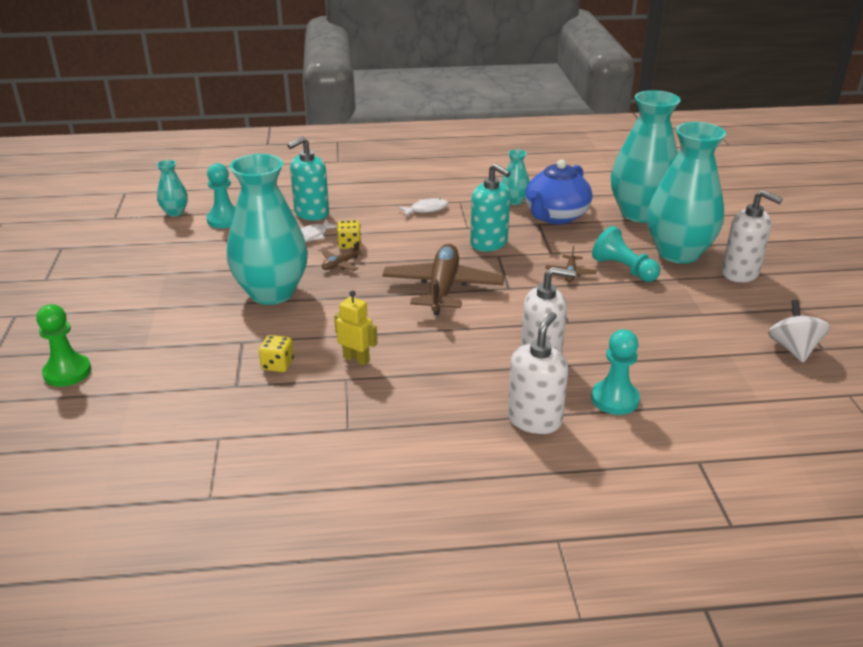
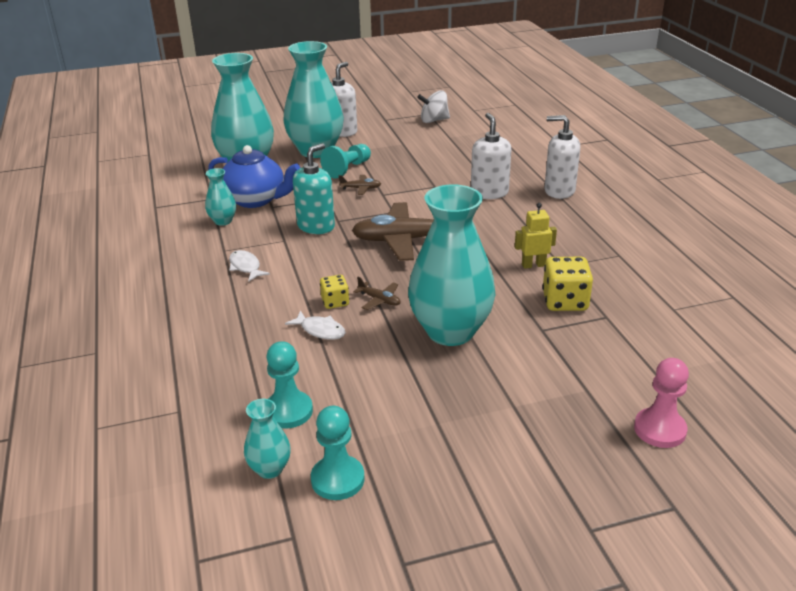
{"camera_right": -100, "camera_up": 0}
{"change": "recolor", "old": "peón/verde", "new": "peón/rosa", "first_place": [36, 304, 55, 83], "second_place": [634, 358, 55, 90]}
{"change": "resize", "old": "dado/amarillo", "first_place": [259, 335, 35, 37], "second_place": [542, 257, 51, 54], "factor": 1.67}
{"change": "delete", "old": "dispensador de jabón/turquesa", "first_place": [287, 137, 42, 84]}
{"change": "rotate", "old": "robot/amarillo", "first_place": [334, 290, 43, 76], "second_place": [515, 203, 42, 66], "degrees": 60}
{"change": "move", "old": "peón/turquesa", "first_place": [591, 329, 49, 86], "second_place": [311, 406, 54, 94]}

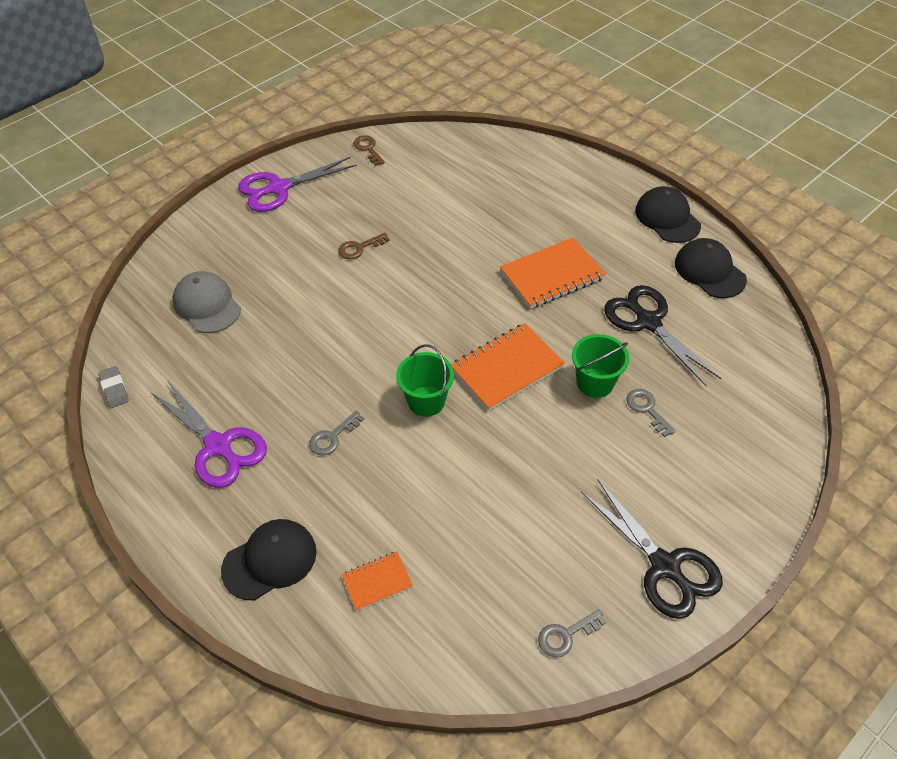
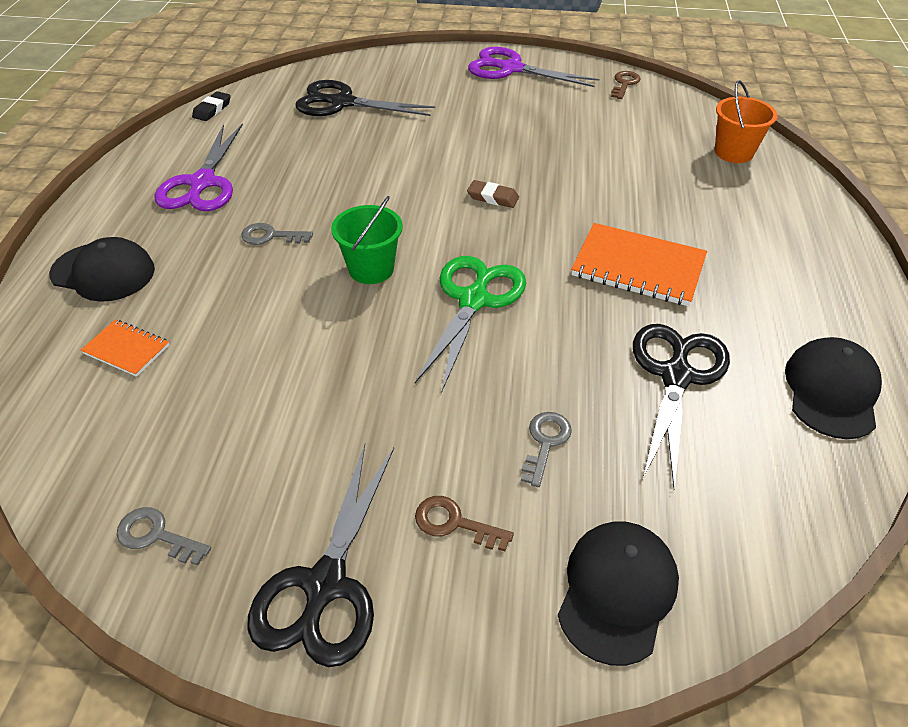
{"camera_right": 50, "camera_up": -5}
{"change": "recolor", "old": "goma de borrar/gris", "new": "goma de borrar/negro", "first_place": [98, 366, 31, 42], "second_place": [192, 91, 39, 30]}
{"change": "replace", "old": "gorra/gris", "new": "tijeras/negro", "first_place": [172, 271, 69, 62], "second_place": [296, 80, 139, 36]}
{"change": "move", "old": "llave/marrón", "first_place": [338, 233, 52, 26], "second_place": [415, 496, 99, 55]}
{"change": "replace", "old": "cuaderno/naranja", "new": "tijeras/verde", "first_place": [451, 323, 114, 88], "second_place": [415, 256, 111, 137]}
{"change": "delete", "old": "balde/verde", "first_place": [572, 334, 57, 64]}
{"change": "move", "old": "gorra/negro", "first_place": [635, 186, 66, 57], "second_place": [558, 521, 121, 145]}
{"change": "insert", "new": "goma de borrar/marrón", "second_place": [467, 180, 52, 28]}
{"change": "insert", "new": "balde/naranja", "second_place": [715, 80, 63, 83]}

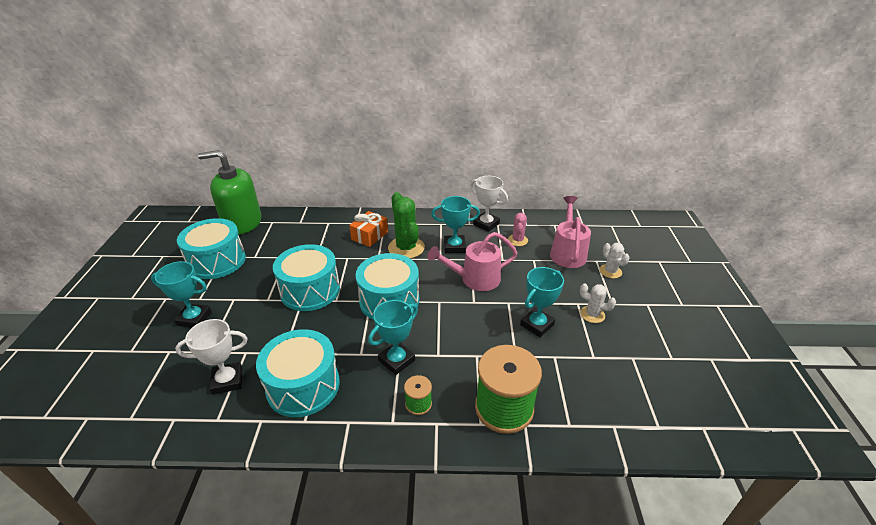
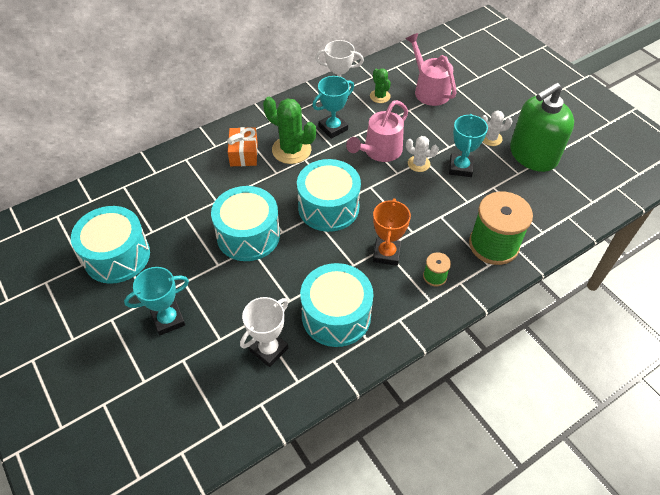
{"camera_right": -35, "camera_up": 15}
{"change": "move", "old": "dispensador de jabón/verde", "first_place": [198, 150, 63, 85], "second_place": [510, 82, 64, 90]}
{"change": "recolor", "old": "trofeo/turquesa", "new": "trofeo/naranja", "first_place": [368, 300, 50, 75], "second_place": [373, 198, 38, 68]}
{"change": "recolor", "old": "cactus/rosa", "new": "cactus/verde", "first_place": [508, 213, 20, 33], "second_place": [370, 69, 21, 34]}
{"change": "move", "old": "cactus/blanco", "first_place": [600, 243, 30, 35], "second_place": [406, 136, 32, 36]}

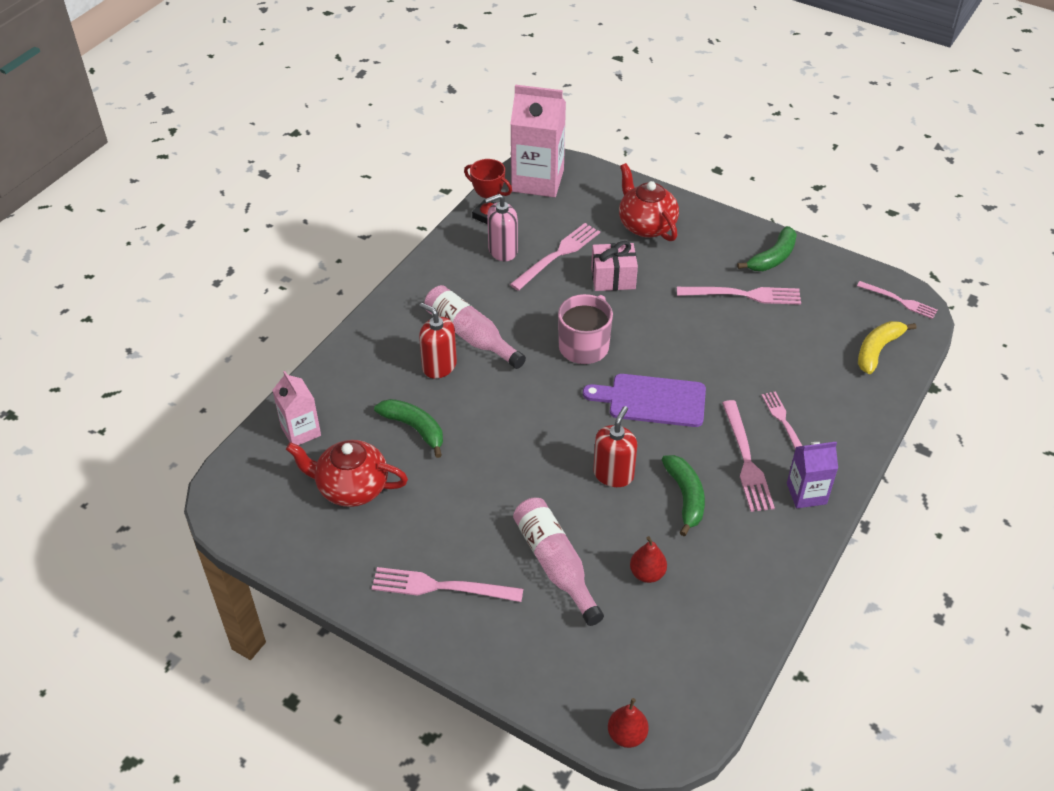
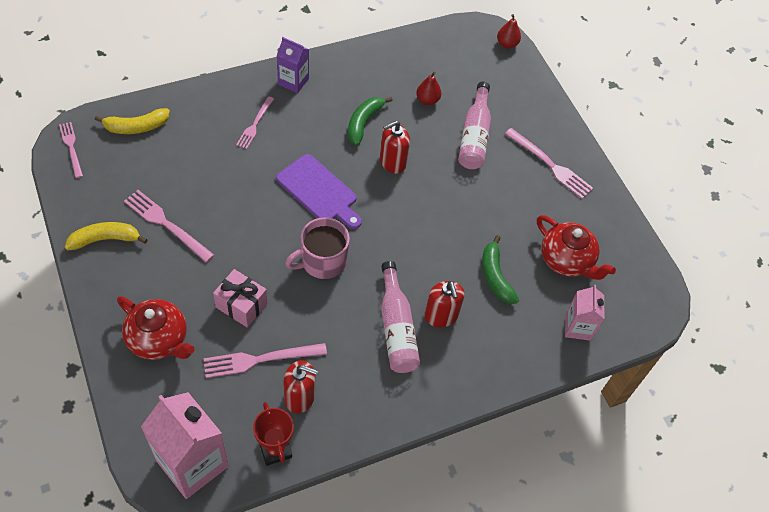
{"camera_right": -150, "camera_up": 10}
{"change": "recolor", "old": "dispensador de jabón/rosa", "new": "dispensador de jabón/rojo", "first_place": [485, 194, 33, 67], "second_place": [283, 360, 35, 53]}
{"change": "rotate", "old": "tetera/rojo", "first_place": [619, 163, 60, 78], "second_place": [117, 296, 78, 64], "degrees": -60}
{"change": "delete", "old": "tenedor/rosa", "first_place": [722, 400, 53, 112]}
{"change": "recolor", "old": "plátano/verde", "new": "plátano/amarillo", "first_place": [737, 226, 60, 45], "second_place": [65, 222, 83, 28]}

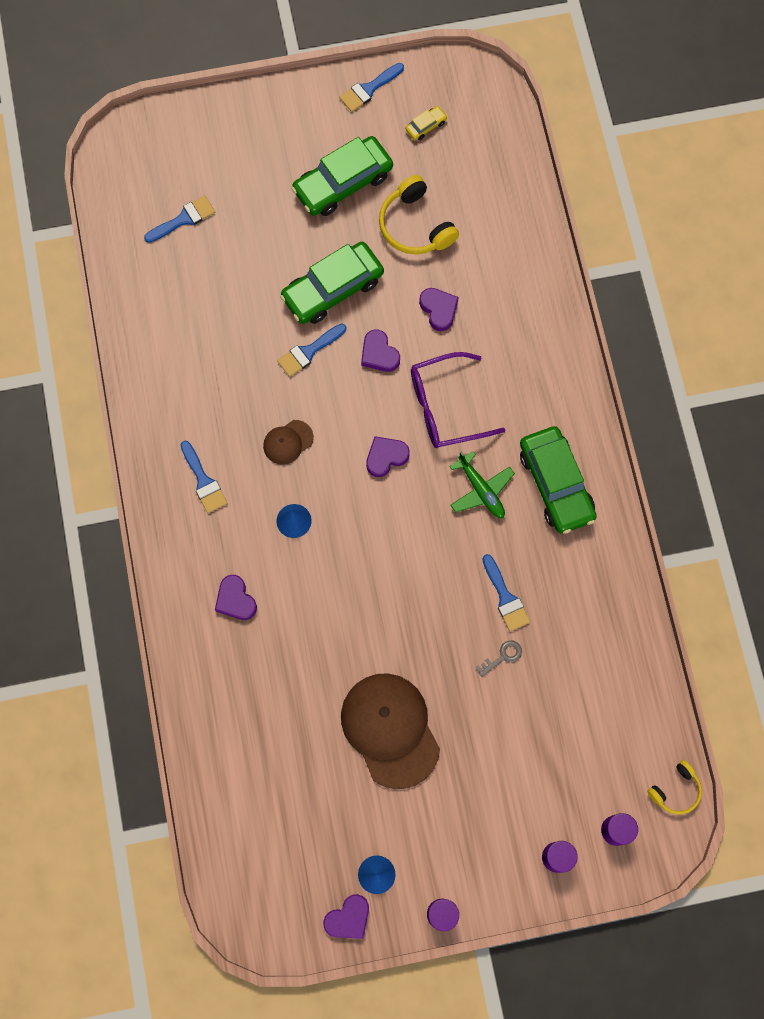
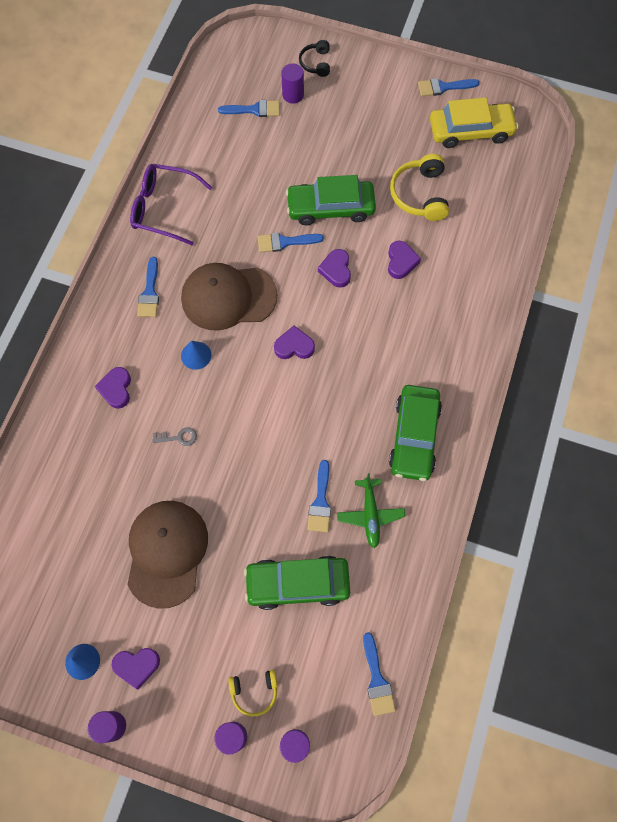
{"camera_right": 30, "camera_up": -5}
{"change": "resize", "old": "gorra/marrón", "first_place": [263, 420, 51, 45], "second_place": [181, 263, 97, 68], "factor": 2.12}
{"change": "move", "old": "coche/verde", "first_place": [291, 136, 102, 80], "second_place": [244, 556, 106, 54]}
{"change": "move", "old": "corazón/morado", "first_place": [323, 894, 46, 45], "second_place": [111, 648, 49, 41]}
{"change": "resize", "old": "coche/amarillo", "first_place": [406, 106, 41, 34], "second_place": [430, 97, 88, 51], "factor": 2.34}
{"change": "move", "old": "gafas/morado", "first_place": [411, 352, 94, 96], "second_place": [130, 164, 82, 81]}
{"change": "move", "old": "avión/verde", "first_place": [449, 451, 66, 67], "second_place": [337, 473, 68, 75]}
{"change": "move", "old": "llave/gris", "first_place": [476, 640, 46, 37], "second_place": [152, 427, 45, 19]}
{"change": "move", "old": "auriculares/amarillo", "first_place": [647, 760, 55, 55], "second_place": [228, 670, 49, 47]}
{"change": "insert", "new": "cilindro/morado", "second_place": [281, 63, 23, 40]}
{"change": "insert", "new": "auriculares/negro", "second_place": [299, 40, 31, 37]}
{"change": "insert", "new": "pincel/azul", "second_place": [363, 632, 33, 84]}

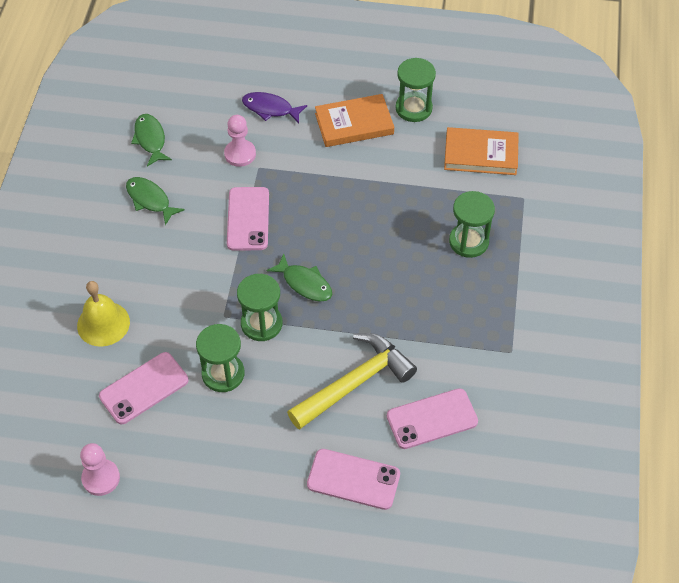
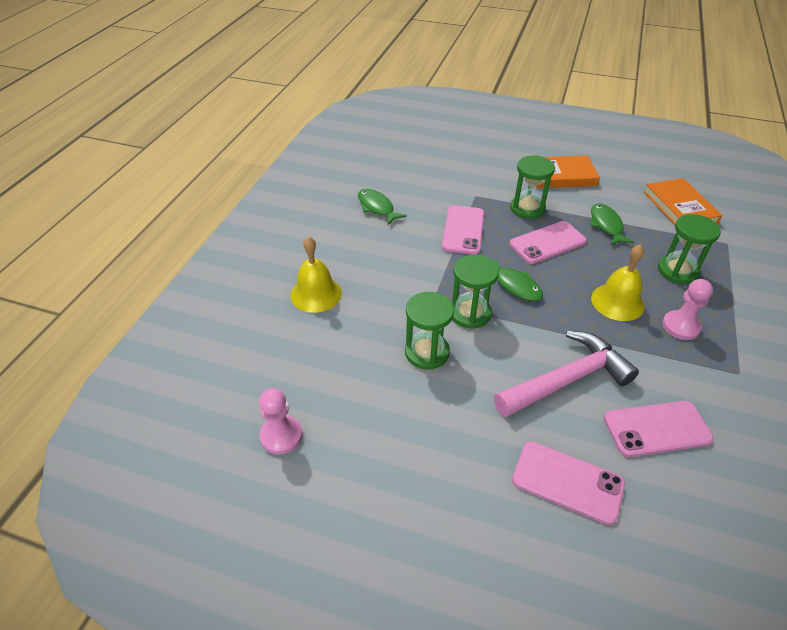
{"camera_right": 10, "camera_up": -10}
{"change": "move", "old": "móvil/rosa", "first_place": [99, 352, 90, 72], "second_place": [509, 221, 78, 43]}
{"change": "move", "old": "pez/verde", "first_place": [131, 114, 41, 52], "second_place": [590, 203, 44, 43]}
{"change": "move", "old": "peón/rosa", "first_place": [224, 115, 32, 52], "second_place": [662, 279, 51, 61]}
{"change": "delete", "old": "pez/morado", "first_place": [242, 92, 65, 31]}
{"change": "recolor", "old": "martillo/amarillo", "new": "martillo/rosa", "first_place": [287, 333, 130, 97], "second_place": [494, 331, 145, 86]}
{"change": "move", "old": "reloj de arena/verde", "first_place": [396, 58, 40, 64], "second_place": [510, 155, 45, 64]}
{"change": "rotate", "old": "libro/naranja", "first_place": [444, 127, 75, 48], "second_place": [644, 178, 79, 47], "degrees": 60}
{"change": "insert", "new": "campana/amarillo", "second_place": [591, 244, 54, 77]}

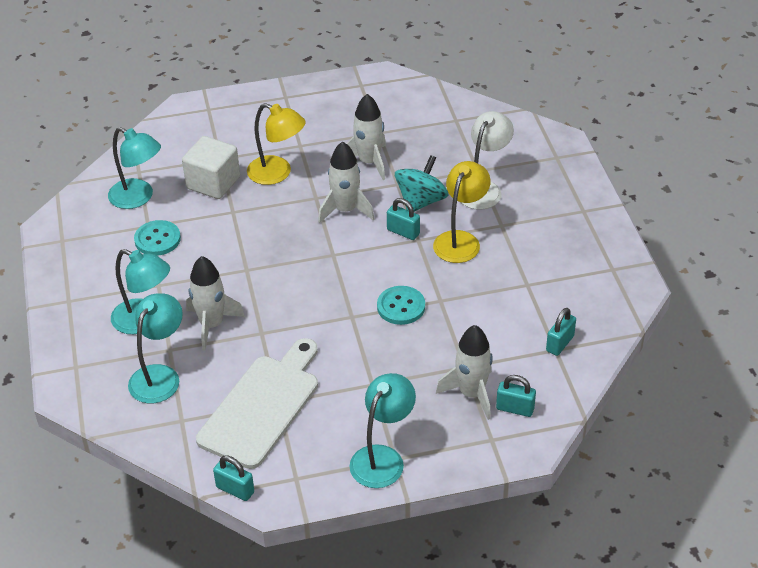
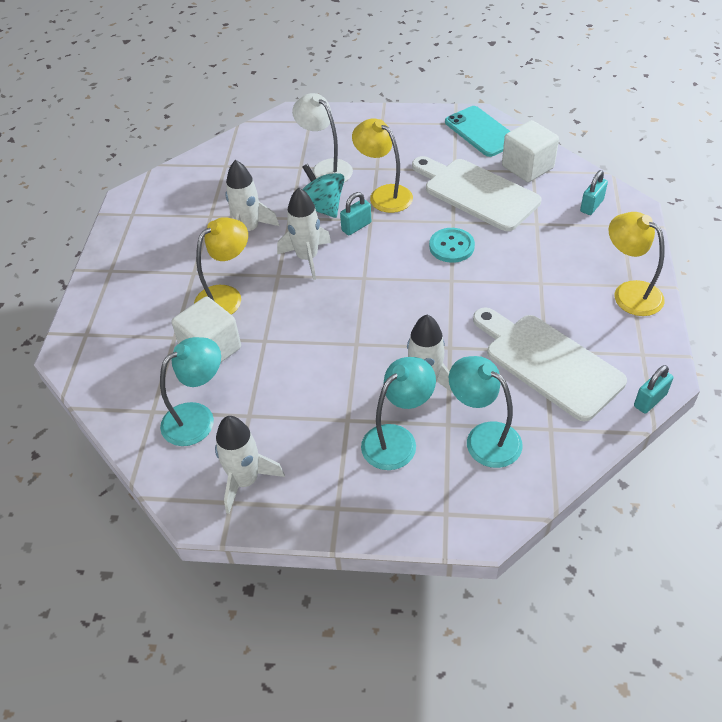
{"camera_right": -70, "camera_up": 5}
{"change": "delete", "old": "botón/turquesa", "first_place": [134, 220, 47, 36]}
{"change": "recolor", "old": "lámpara/turquesa", "new": "lámpara/amarillo", "first_place": [349, 373, 67, 115], "second_place": [609, 212, 56, 104]}
{"change": "move", "old": "cohete/blanco", "first_place": [436, 325, 57, 95], "second_place": [215, 416, 70, 98]}
{"change": "replace", "old": "candado/turquesa", "new": "cubo/blanco", "first_place": [546, 308, 30, 48], "second_place": [502, 120, 57, 62]}
{"change": "insert", "new": "tabla de cortar/blanco", "second_place": [412, 156, 129, 75]}
{"change": "insert", "new": "móvil/turquesa", "second_place": [445, 106, 65, 51]}

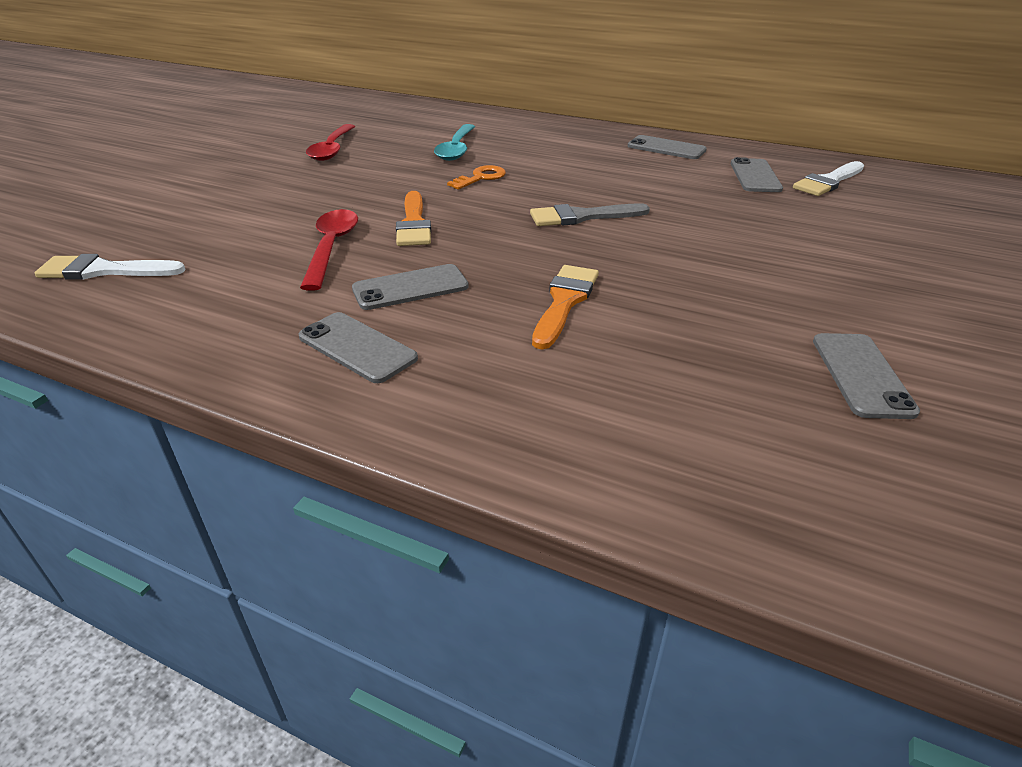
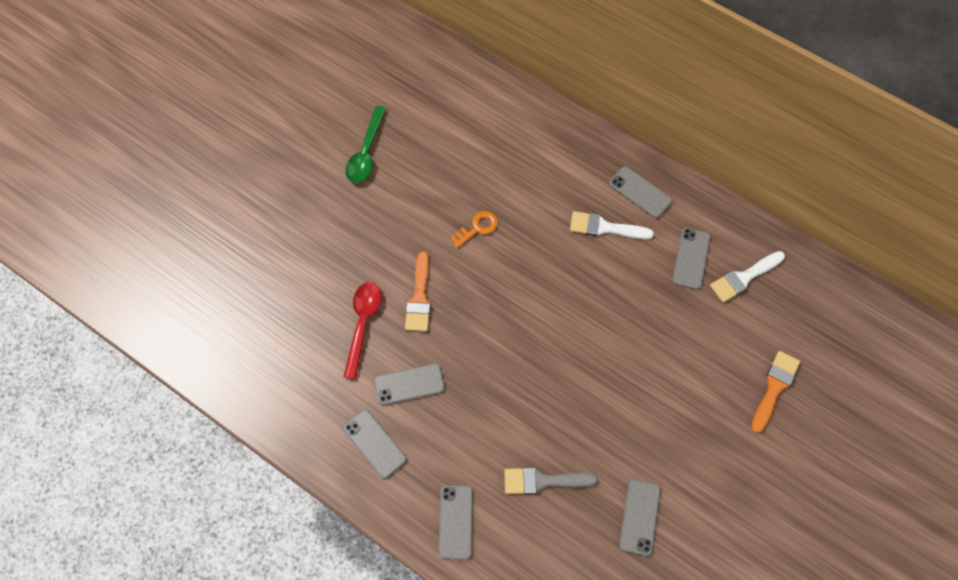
{"camera_right": 10, "camera_up": 30}
{"change": "move", "old": "pincel/blanco", "first_place": [35, 254, 151, 26], "second_place": [570, 211, 84, 28]}
{"change": "recolor", "old": "cuchara/rojo", "new": "cuchara/verde", "first_place": [306, 124, 49, 37], "second_place": [346, 106, 41, 77]}
{"change": "delete", "old": "cuchara/turquesa", "first_place": [434, 124, 41, 37]}
{"change": "move", "old": "pincel/gris", "first_place": [530, 203, 120, 23], "second_place": [504, 467, 94, 27]}
{"change": "move", "old": "pincel/naranja", "first_place": [532, 265, 67, 84], "second_place": [751, 351, 49, 82]}
{"change": "insert", "new": "móvil/gris", "second_place": [438, 485, 35, 74]}

